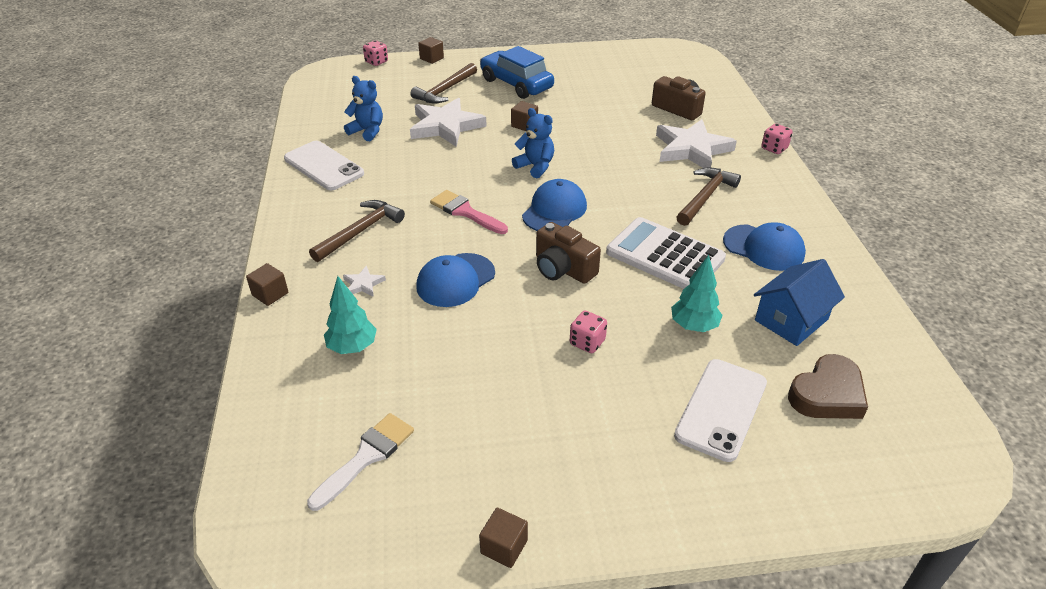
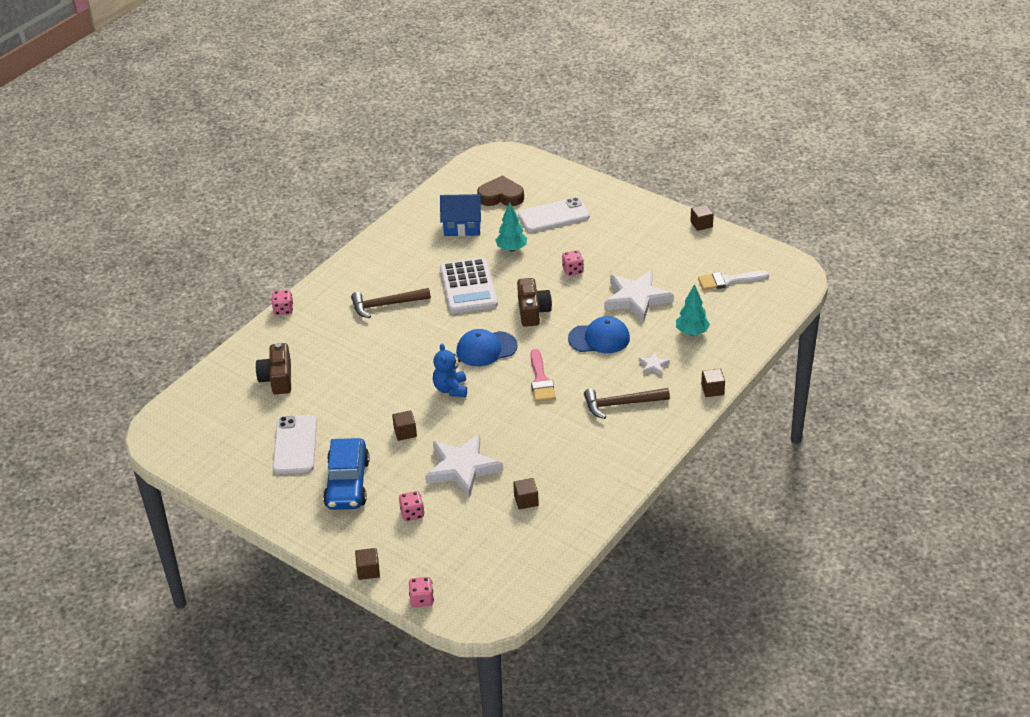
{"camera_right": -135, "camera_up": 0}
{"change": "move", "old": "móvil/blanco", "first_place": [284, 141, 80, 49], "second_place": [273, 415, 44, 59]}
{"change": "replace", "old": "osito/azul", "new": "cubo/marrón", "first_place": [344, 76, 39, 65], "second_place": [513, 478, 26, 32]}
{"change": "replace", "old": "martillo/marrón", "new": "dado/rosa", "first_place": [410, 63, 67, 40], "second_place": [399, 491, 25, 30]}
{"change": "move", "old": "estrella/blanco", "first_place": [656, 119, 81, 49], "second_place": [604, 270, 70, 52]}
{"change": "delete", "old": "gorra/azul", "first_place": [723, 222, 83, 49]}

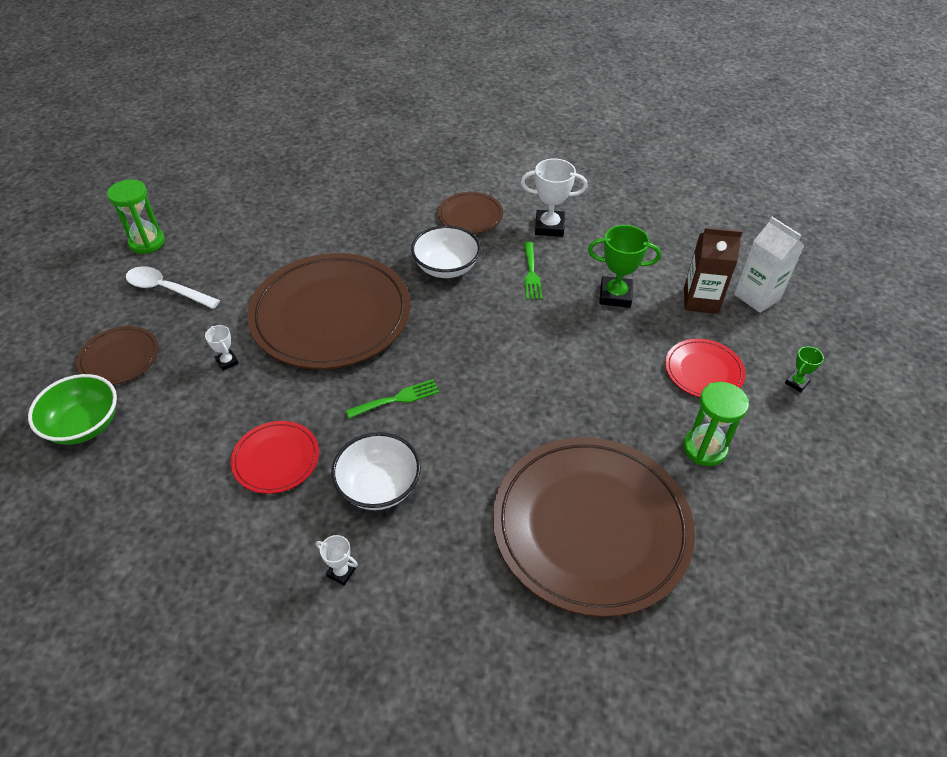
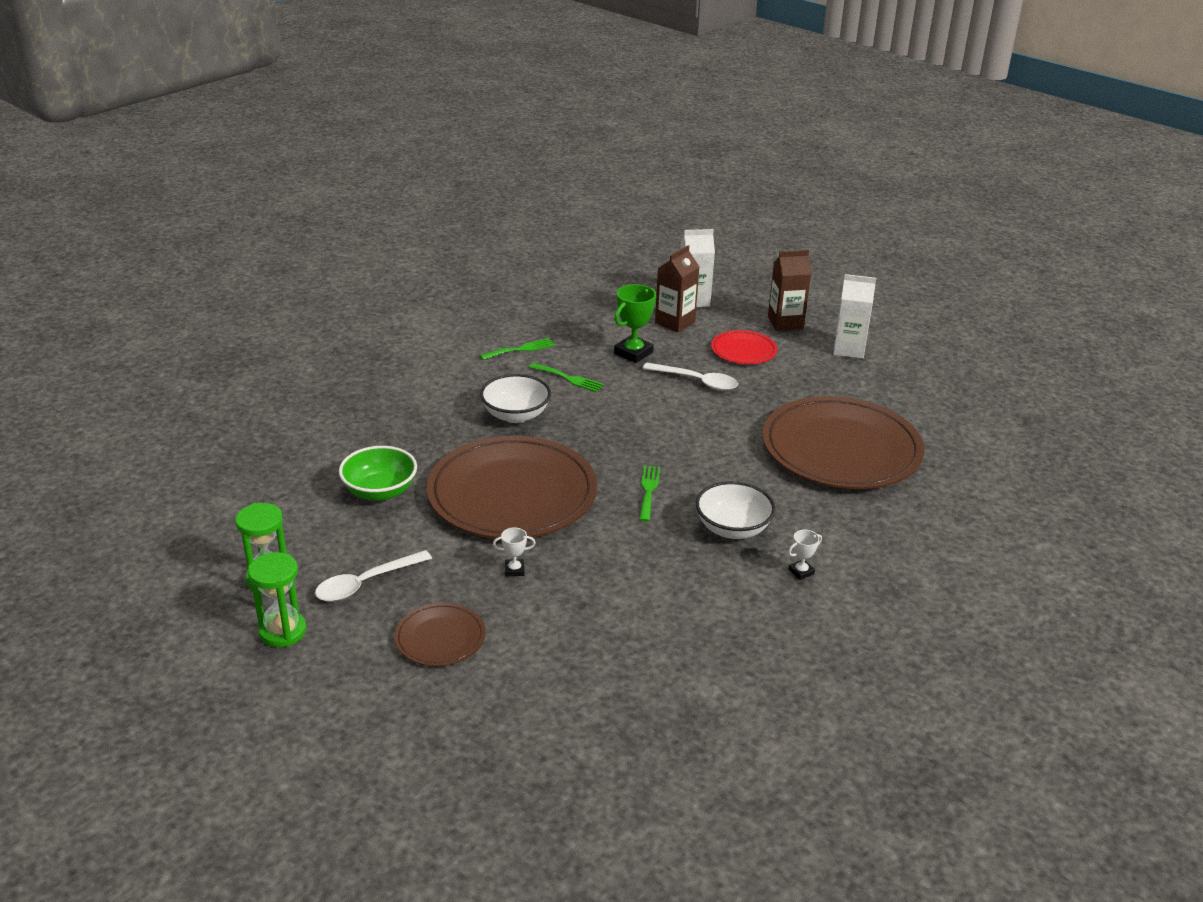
{"camera_right": -60, "camera_up": -15}
{"change": "move", "old": "cuenco/verde", "first_place": [28, 374, 89, 70], "second_place": [339, 446, 78, 55]}
{"change": "delete", "old": "plato/rojo", "first_place": [231, 421, 88, 73]}
{"change": "delete", "old": "plato/marrón", "first_place": [438, 192, 65, 42]}
{"change": "replace", "old": "trofeo/blanco", "new": "tenedor/verde", "first_place": [521, 159, 67, 78], "second_place": [480, 338, 75, 22]}
{"change": "move", "old": "reloj de arena/verde", "first_place": [683, 382, 66, 84], "second_place": [248, 552, 59, 95]}
{"change": "replace", "old": "trofeo/verde", "new": "cartón de leche/marrón", "first_place": [785, 346, 39, 47], "second_place": [768, 250, 43, 81]}
{"change": "insert", "new": "cuchara/blanco", "second_place": [642, 363, 96, 28]}
{"change": "insert", "new": "cartón de leche/blanco", "second_place": [833, 274, 43, 85]}

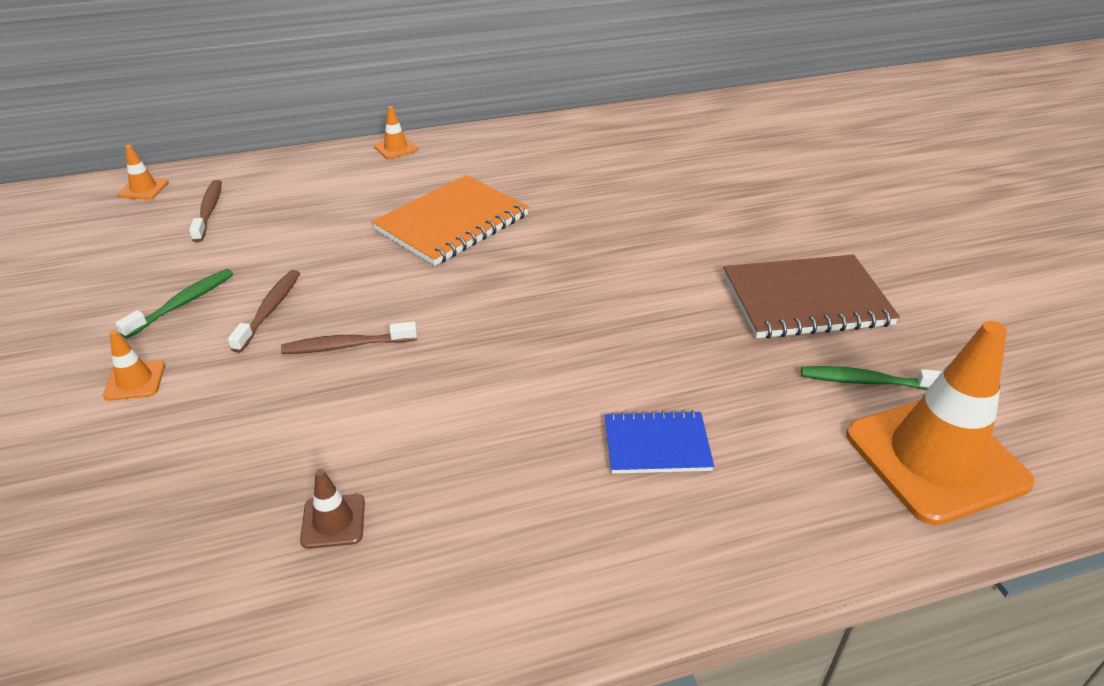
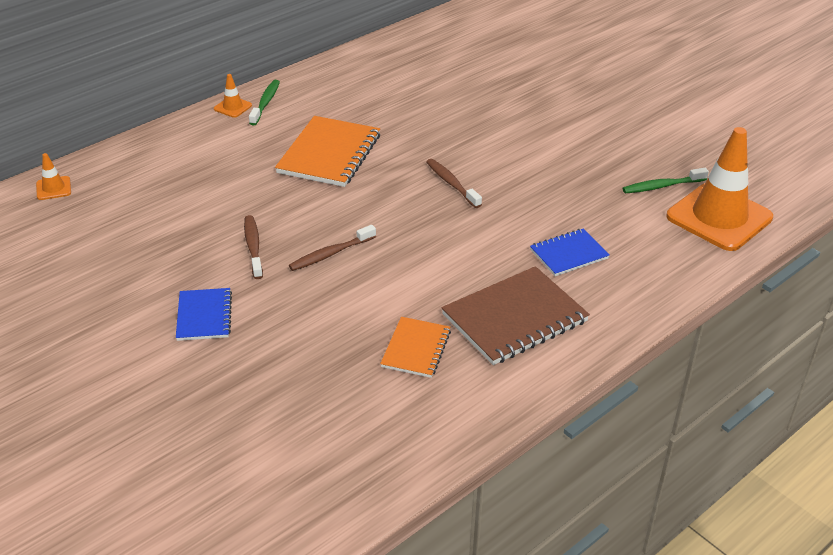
{"camera_right": -25, "camera_up": 0}
{"change": "replace", "old": "cono de tráfico/naranja", "new": "cuaderno/azul", "first_place": [103, 330, 62, 71], "second_place": [176, 288, 56, 53]}
{"change": "move", "old": "cepillo de dientes/verde", "first_place": [115, 269, 118, 70], "second_place": [249, 80, 31, 46]}
{"change": "move", "old": "cepillo de dientes/marrón", "first_place": [189, 180, 33, 62], "second_place": [426, 159, 56, 49]}
{"change": "replace", "old": "cono de tráfico/marrón", "new": "cuaderno/naranja", "first_place": [300, 469, 65, 80], "second_place": [380, 317, 71, 61]}
{"change": "move", "old": "cuaderno/marrón", "first_place": [723, 255, 177, 84], "second_place": [442, 266, 148, 99]}

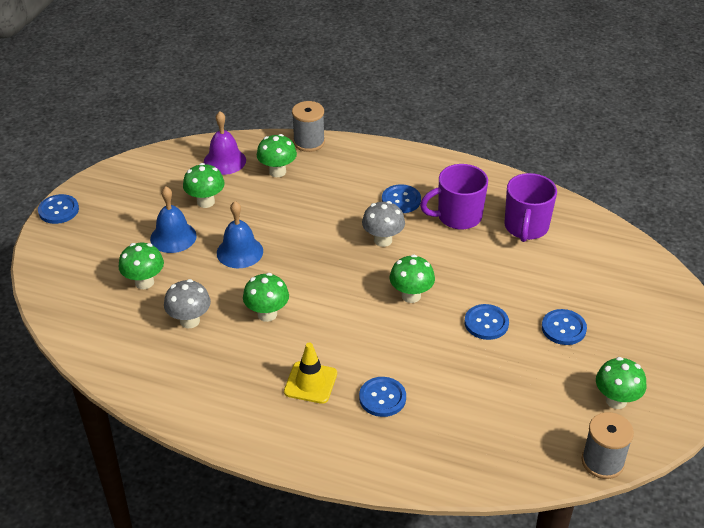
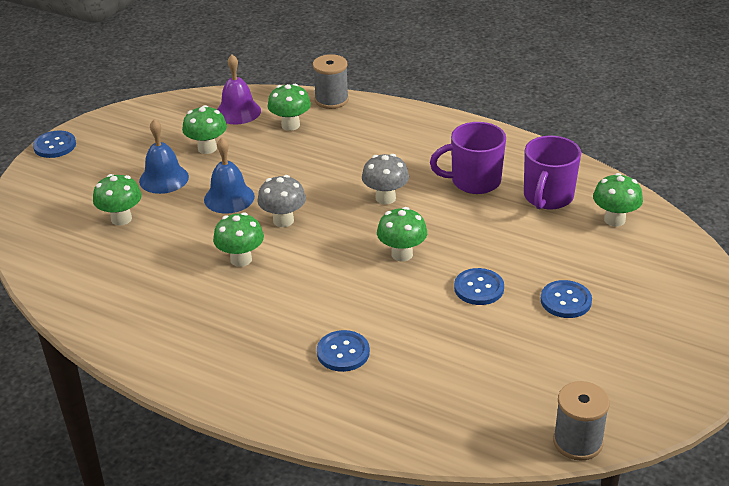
{"camera_right": 10, "camera_up": -5}
{"change": "move", "old": "seta/gris", "first_place": [164, 279, 47, 49], "second_place": [257, 175, 49, 52]}
{"change": "delete", "old": "cono de tráfico/amarillo", "first_place": [284, 343, 53, 61]}
{"change": "delete", "old": "botón/azul", "first_place": [382, 184, 39, 29]}
{"change": "move", "old": "seta/verde", "first_place": [596, 357, 50, 52], "second_place": [593, 173, 50, 53]}

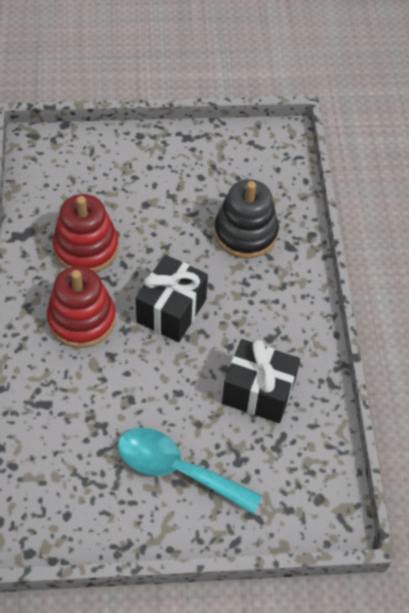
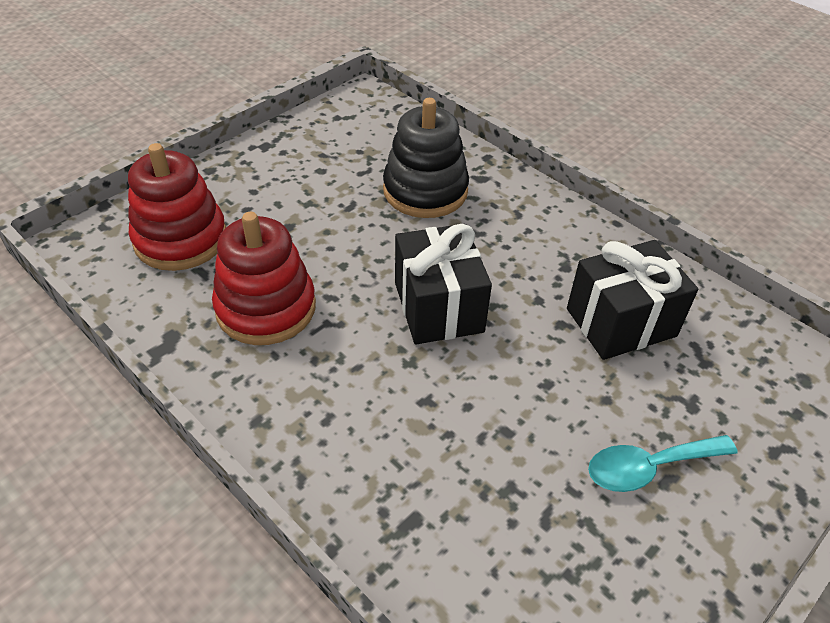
{"camera_right": -40, "camera_up": -10}
{"change": "move", "old": "juguete apilable/rojo", "first_place": [47, 266, 69, 82], "second_place": [128, 143, 98, 128]}
{"change": "resize", "old": "cuchara/turquesa", "first_place": [117, 428, 145, 86], "second_place": [588, 435, 150, 57], "factor": 0.66}

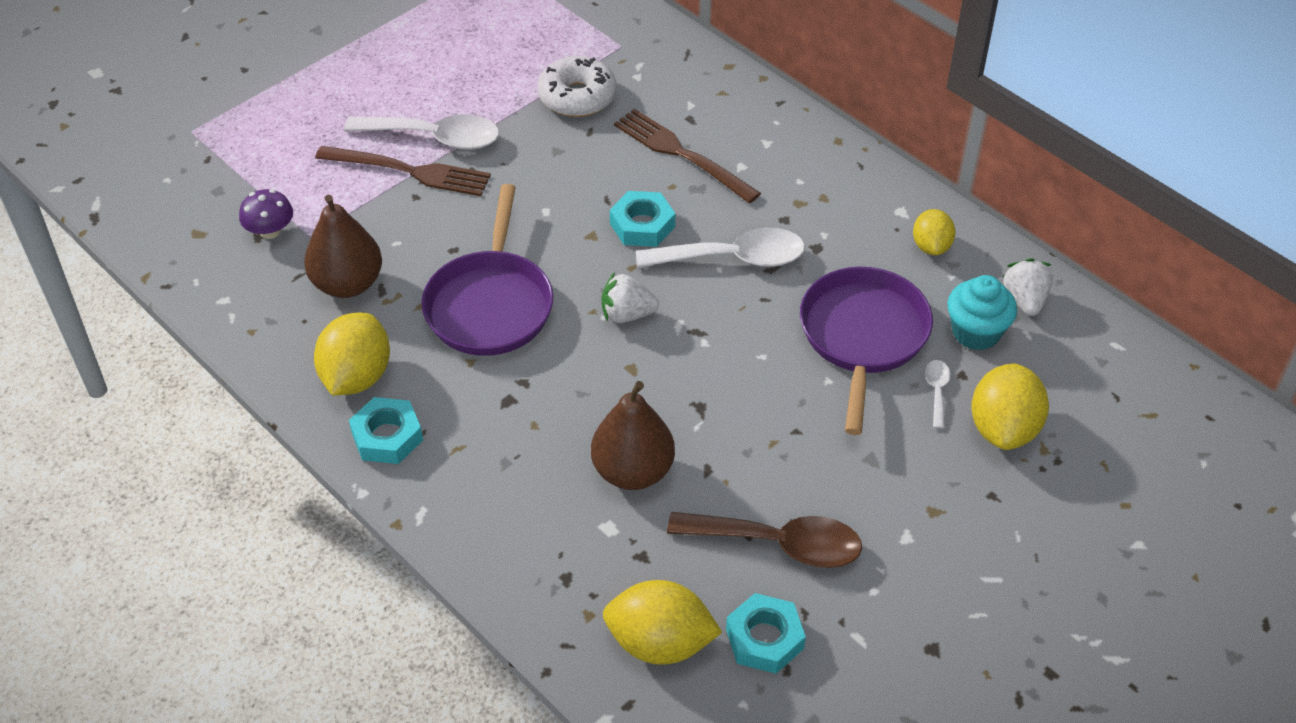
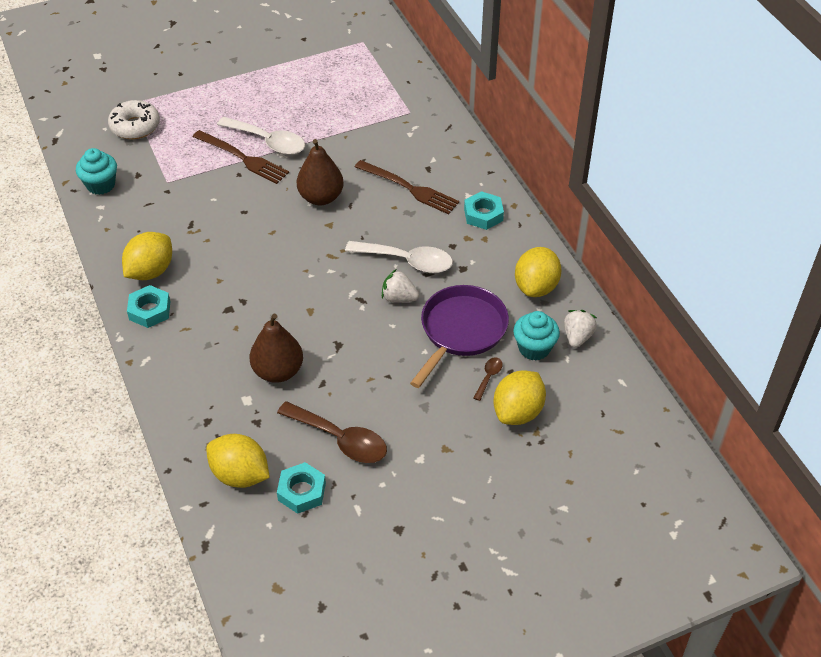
{"camera_right": 20, "camera_up": 0}
{"change": "delete", "old": "seta/morado", "first_place": [239, 189, 54, 50]}
{"change": "move", "old": "pera/marrón", "first_place": [304, 194, 78, 104], "second_place": [297, 139, 47, 66]}
{"change": "delete", "old": "sartén/morado", "first_place": [421, 184, 132, 172]}
{"change": "move", "old": "rosquilla/blanco", "first_place": [538, 56, 79, 61], "second_place": [108, 100, 52, 39]}
{"change": "move", "old": "fresa/blanco", "first_place": [602, 272, 57, 51], "second_place": [382, 269, 37, 34]}
{"change": "move", "old": "tuerca/turquesa", "first_place": [610, 191, 65, 56], "second_place": [464, 191, 40, 39]}
{"change": "rotate", "old": "tenedor/marrón", "first_place": [614, 109, 147, 94], "second_place": [355, 160, 104, 54], "degrees": 150}
{"change": "resize", "old": "limón/amarillo", "first_place": [913, 209, 43, 46], "second_place": [515, 247, 46, 50], "factor": 1.63}
{"change": "recolor", "old": "cuchara/blanco", "new": "cuchara/marrón", "first_place": [925, 360, 26, 69], "second_place": [474, 357, 29, 44]}
{"change": "insert", "new": "magdalena/turquesa", "second_place": [76, 148, 41, 47]}

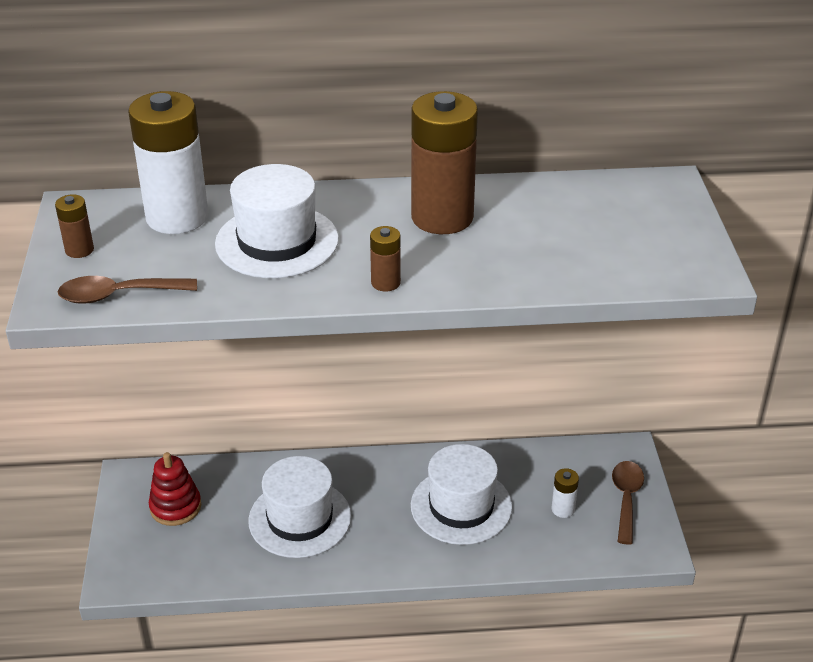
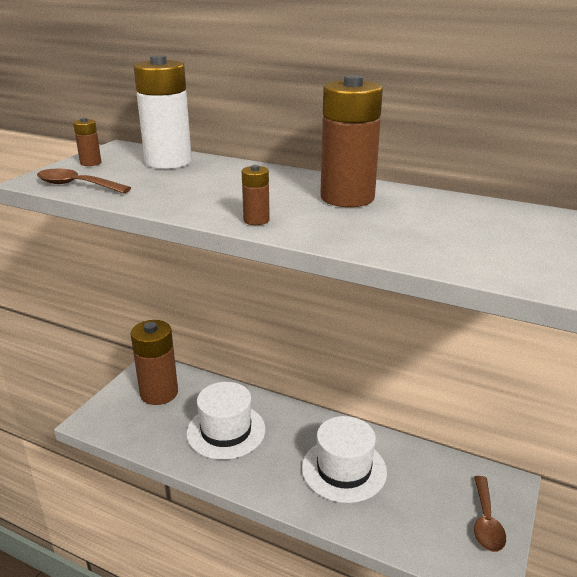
{"camera_right": 30, "camera_up": -10}
{"change": "replace", "old": "juguete apilable/rojo", "new": "pila/marrón", "first_place": [149, 452, 52, 74], "second_place": [131, 320, 47, 85]}
{"change": "delete", "old": "sombrero/blanco", "first_place": [215, 164, 124, 114]}
{"change": "delete", "old": "pila/blanco", "first_place": [552, 468, 27, 50]}
{"change": "rotate", "old": "cuchara/marrón", "first_place": [612, 461, 32, 83], "second_place": [474, 476, 32, 76], "degrees": 150}

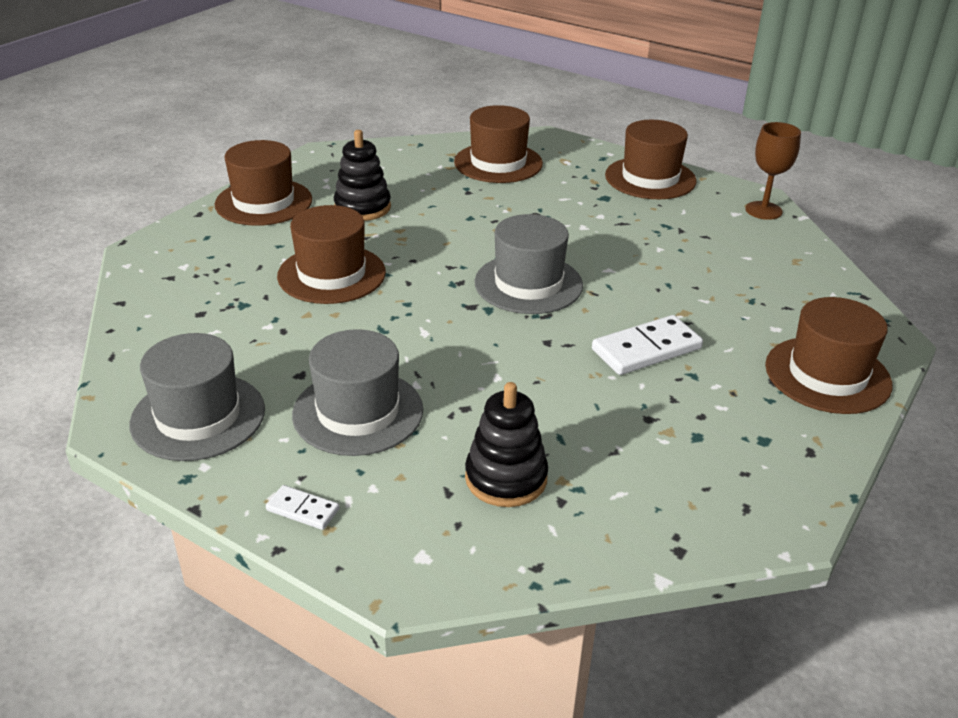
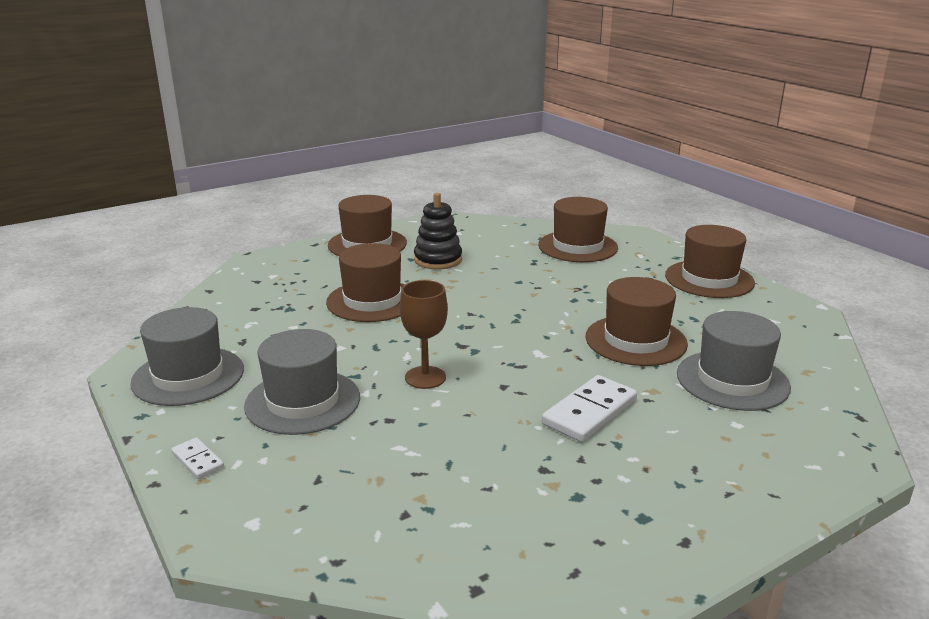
{"camera_right": 25, "camera_up": -10}
{"change": "delete", "old": "juguete apilable/negro", "first_place": [465, 382, 83, 125]}
{"change": "move", "old": "sombrero/gris", "first_place": [475, 214, 108, 100], "second_place": [677, 311, 114, 100]}
{"change": "rotate", "old": "ficha de dominó/blanco", "first_place": [592, 315, 111, 60], "second_place": [542, 375, 95, 67], "degrees": -45}
{"change": "move", "old": "copa/marrón", "first_place": [745, 122, 56, 98], "second_place": [400, 280, 48, 109]}
{"change": "move", "old": "sombrero/marrón", "first_place": [765, 297, 127, 117], "second_place": [586, 277, 102, 89]}

